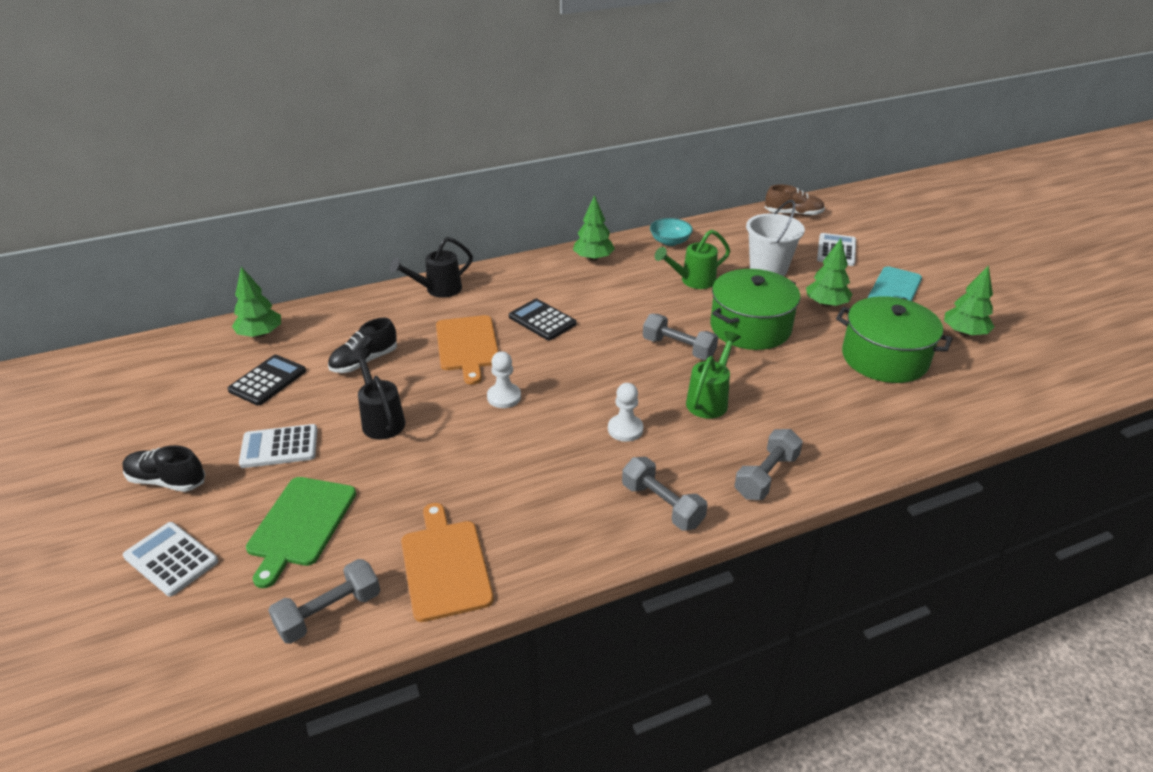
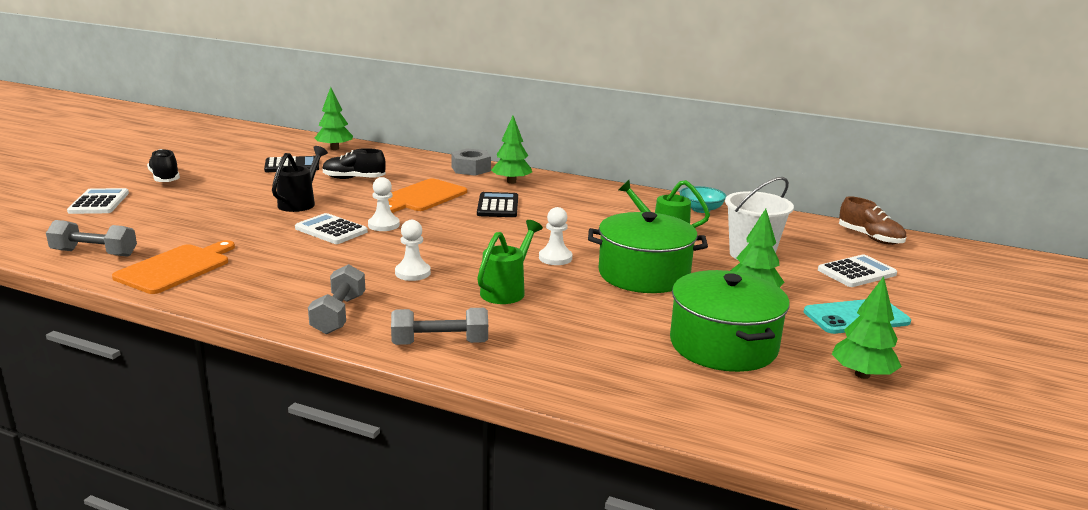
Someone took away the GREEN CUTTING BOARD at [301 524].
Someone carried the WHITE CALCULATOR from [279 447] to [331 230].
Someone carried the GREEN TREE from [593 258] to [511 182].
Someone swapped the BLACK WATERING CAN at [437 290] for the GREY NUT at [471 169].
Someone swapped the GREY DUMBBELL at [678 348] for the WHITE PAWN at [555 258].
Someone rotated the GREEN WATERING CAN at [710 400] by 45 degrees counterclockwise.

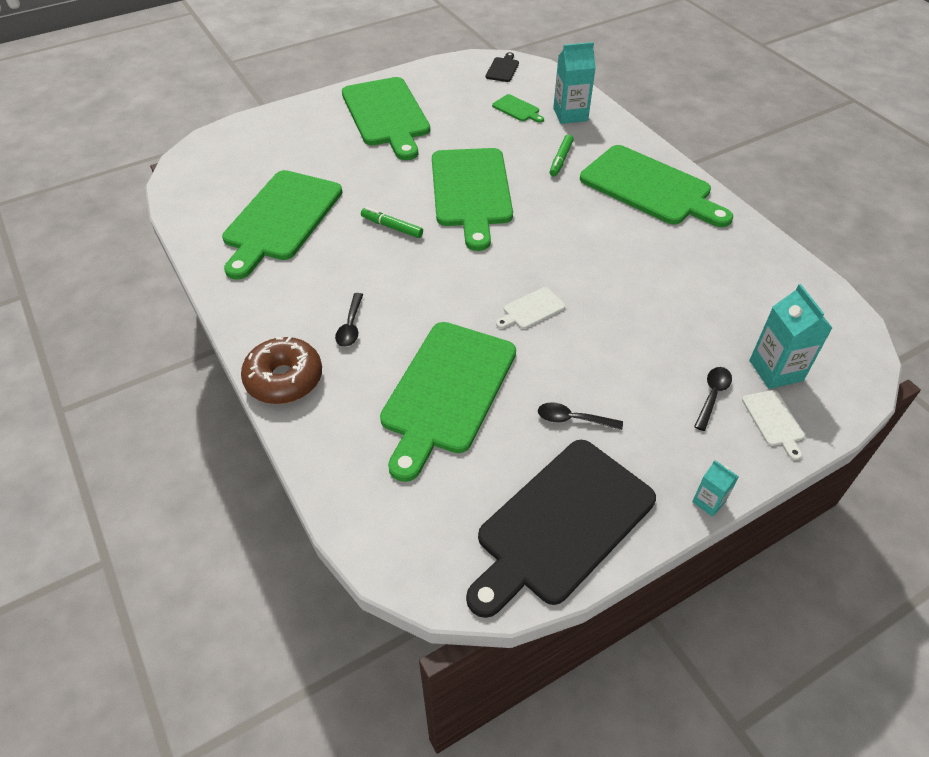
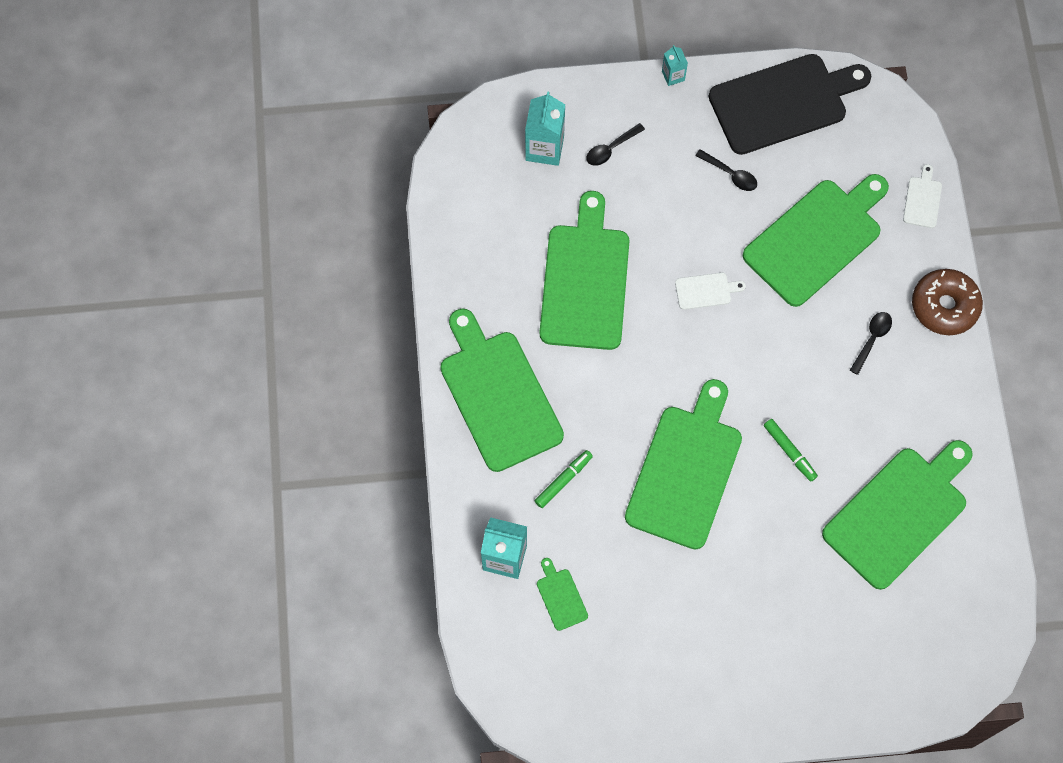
Someone took away the BLACK CUTTING BOARD at [503 69].
Someone carried the GREEN CUTTING BOARD from [386 115] to [585 281].
Someone carried the WHITE CUTTING BOARD from [774 421] to [922 200].

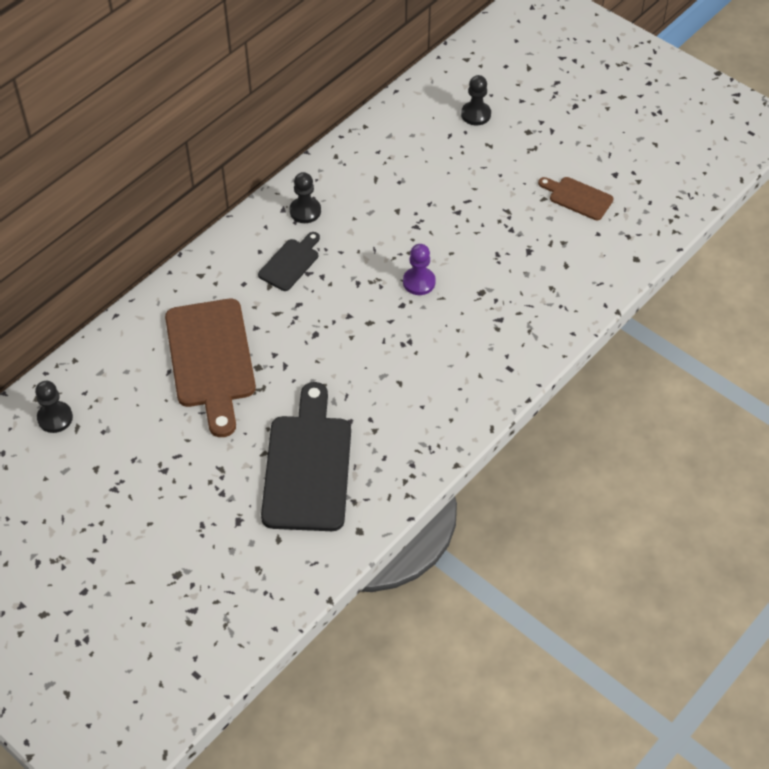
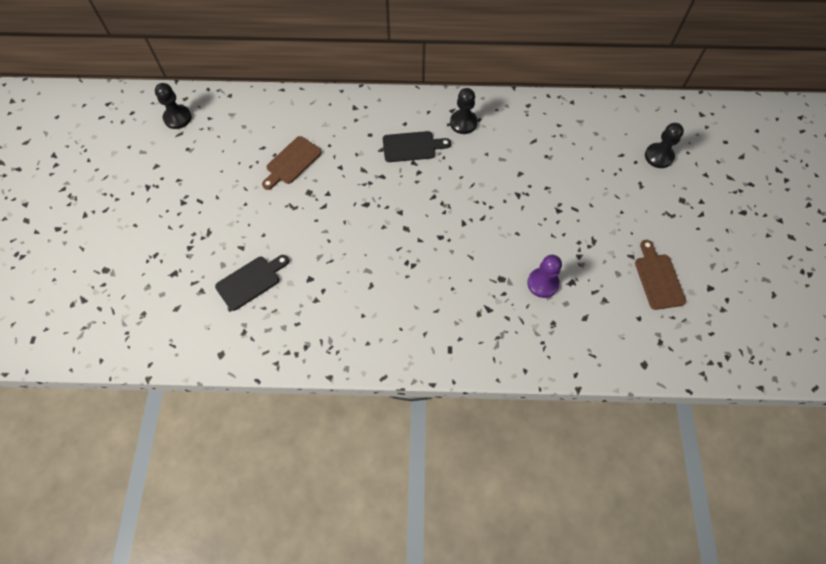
Someone carried the PURPLE PAWN from [419 282] to [542 283].
Someone scaled the BROWN CUTTING BOARD at [211 359] by 0.51.
Someone scaled the BLACK CUTTING BOARD at [307 466] by 0.51.

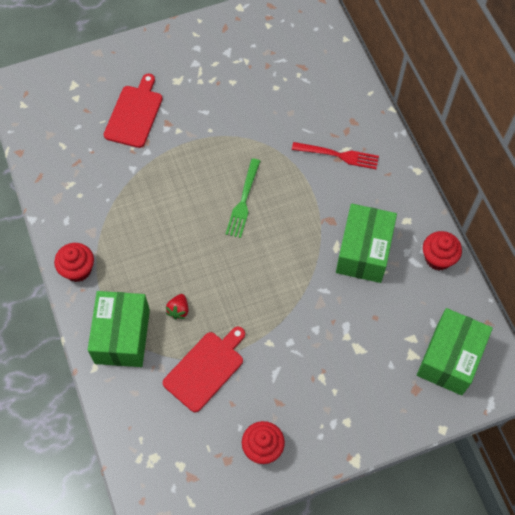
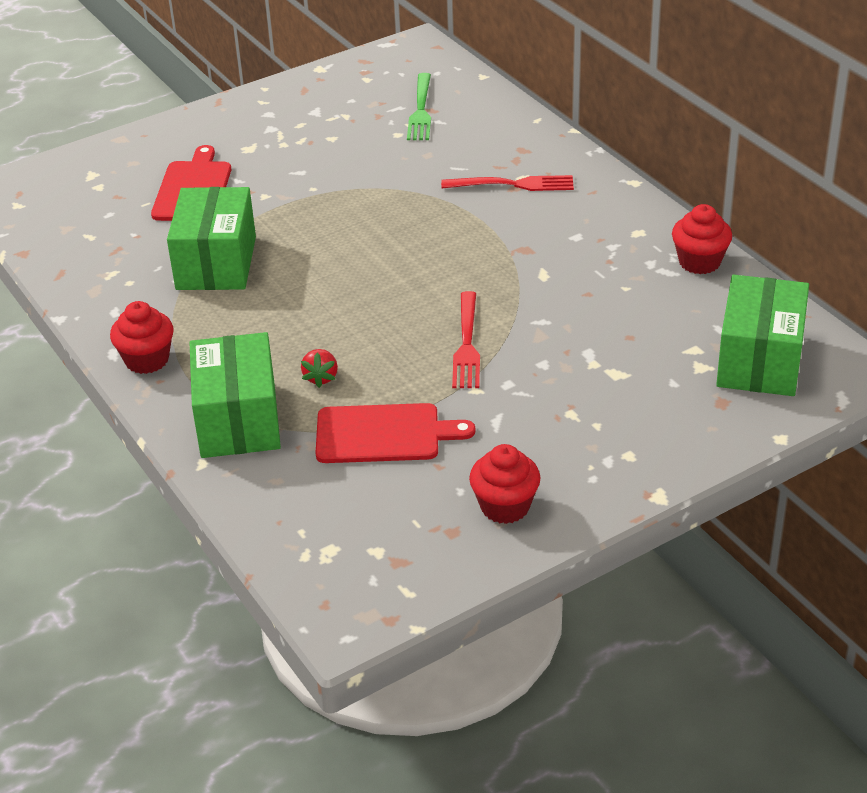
Someone put down the RED FORK at [467 344].
Someone carried the GREEN FORK from [243 201] to [421 110].
Someone carried the GREEN BOX from [363 252] to [216 263].
Someone rotated the RED CUTTING BOARD at [205 369] by 60 degrees clockwise.

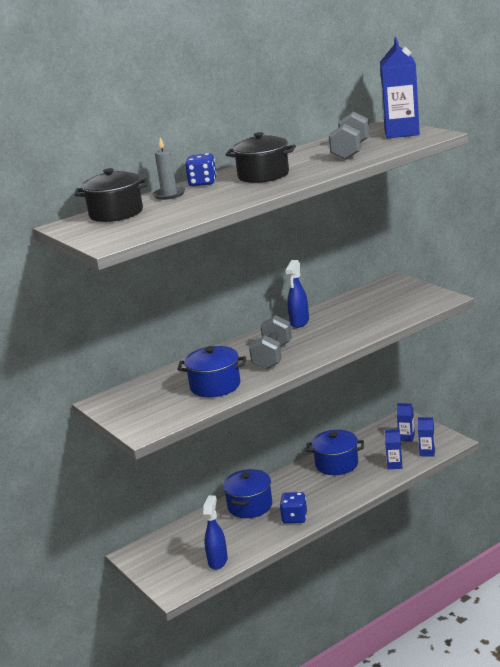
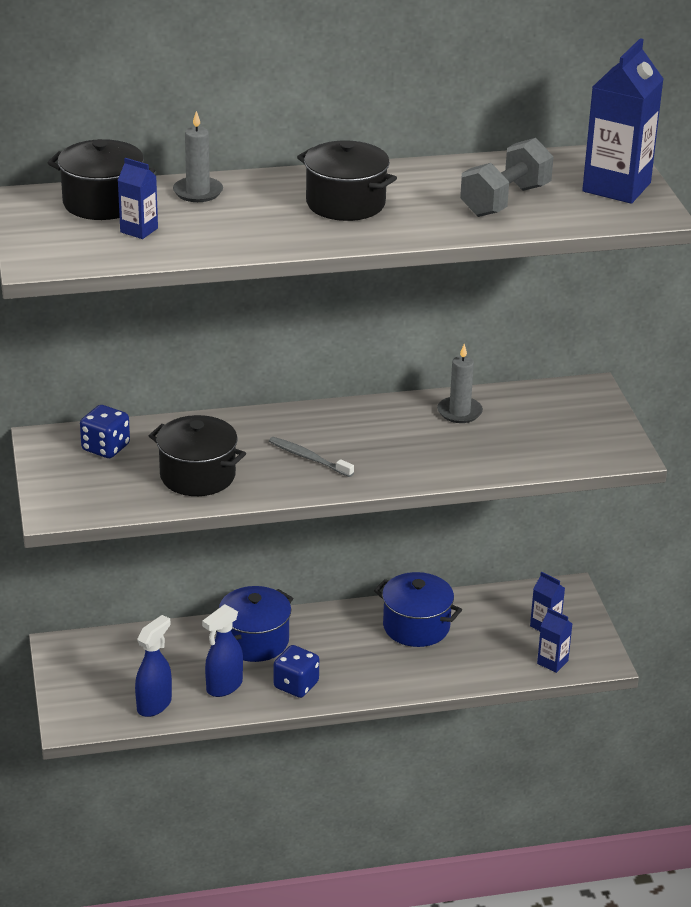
Someone put down the GREY CANDLE at [459 412].
Someone carried the BLUE DICE from [202 183] to [106 448].
Someone carried the BLUE SPRAY BOTTLE from [299 322] to [224 686].
Someone carried the BLUE CARTON from [394 465] to [139 230].
Someone swapped the GREY DUMBBELL at [272 357] for the GREY TOOTHBRUSH at [308 458].
Someone repainted the BLUE POT at [215 386], which became the BLACK POT at [197 476].

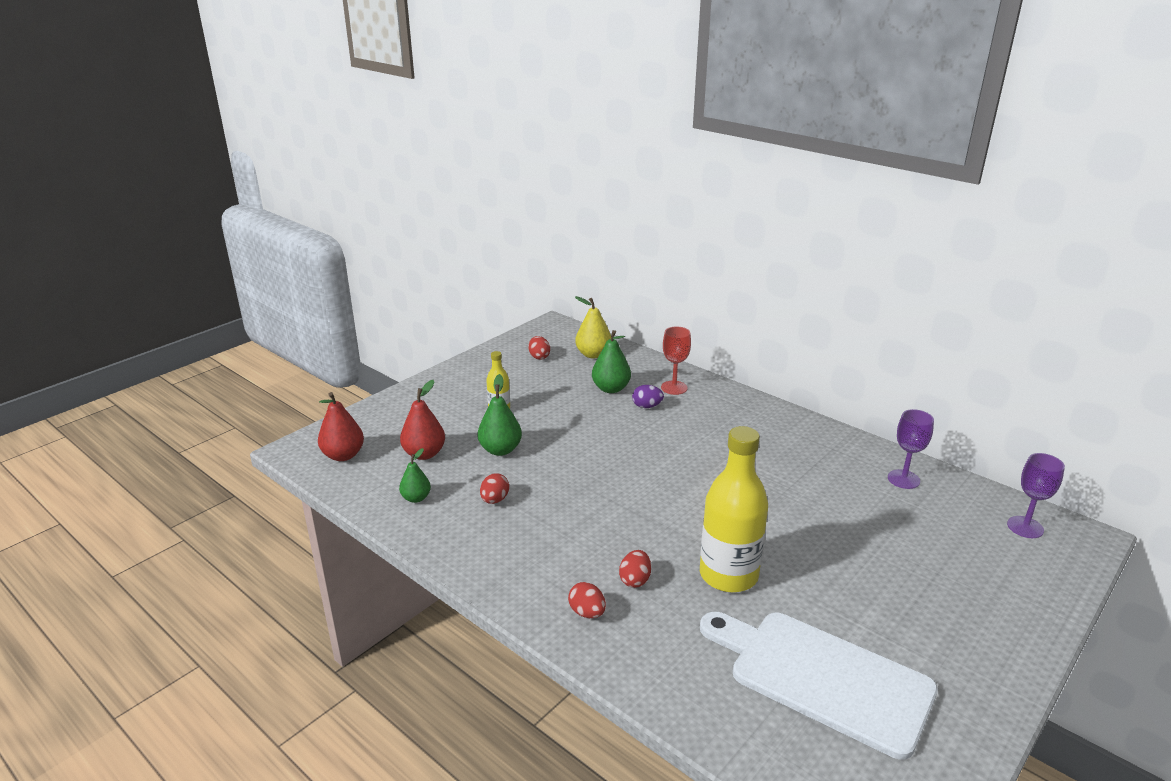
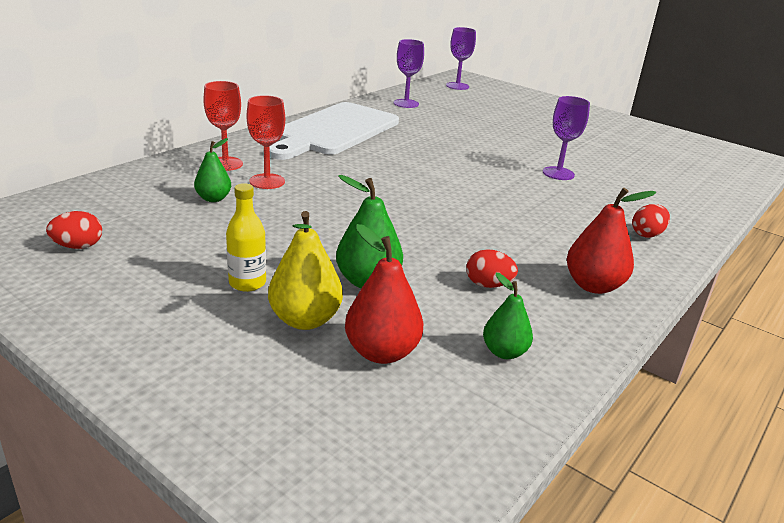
Someone took away the RED EGG at [635 580].
Someone carried the RED PEAR from [343 455] to [593 286].
Someone carried the YELLOW PEAR from [593 354] to [305 320].
Someone carried the WHITE CUTTING BOARD from [822 678] to [334 131].
Someone swapped the PURPLE EGG at [647 406] for the RED GOBLET at [267 181].
Someone swapped the YELLOW BOTTLE at [728 575] for the PURPLE GOBLET at [558 173].
Someone scaled the GREEN PEAR at [611 389] by 0.65.

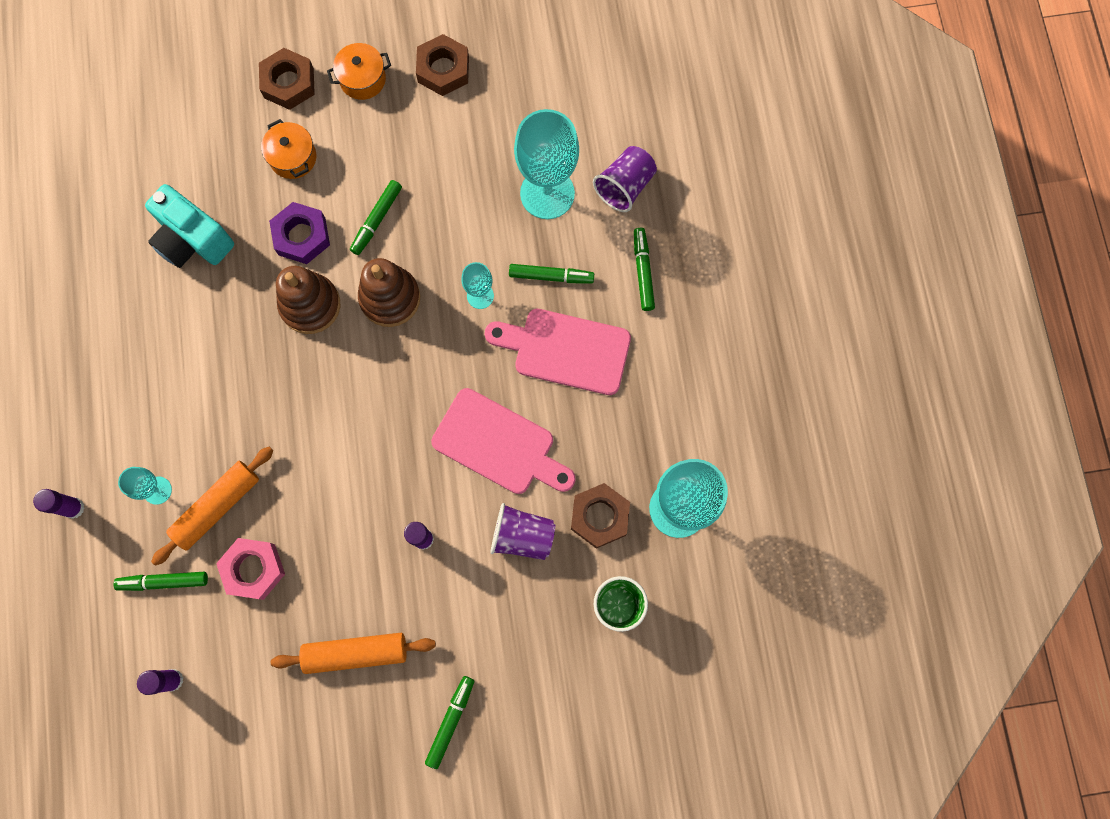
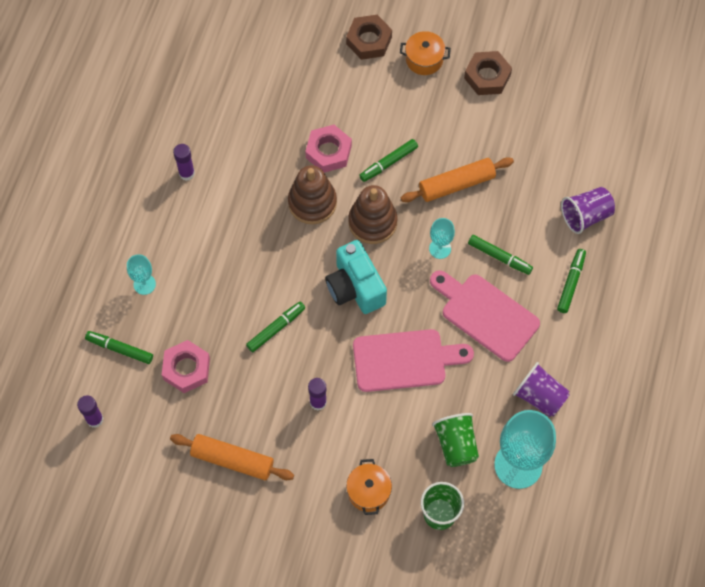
Someone took away the TURQUOISE GOBLET at [547 193].
Someone carried the PURPLE GLUE STICK from [74 508] to [186 173].
Someone carried the TURQUOISE CAMERA from [193 240] to [355 287].
Someone carried the ORANGE ROLLING PIN from [217 507] to [456 184].
Someone carried the ORANGE POT from [293 157] to [368 491].
Someone carried the GREEN MARKER from [450 721] to [276 328].
Someone carried the PURPLE CUP from [522 536] to [539 396].
Someone swapped the BROWN NUT at [599 516] for the GREEN CUP at [456 444].
Someone repainted the PURPLE NUT at [301 236], which became the PINK NUT at [328 152].
Someone rotated the PINK CUTTING BOARD at [499 444] by 60 degrees counterclockwise.

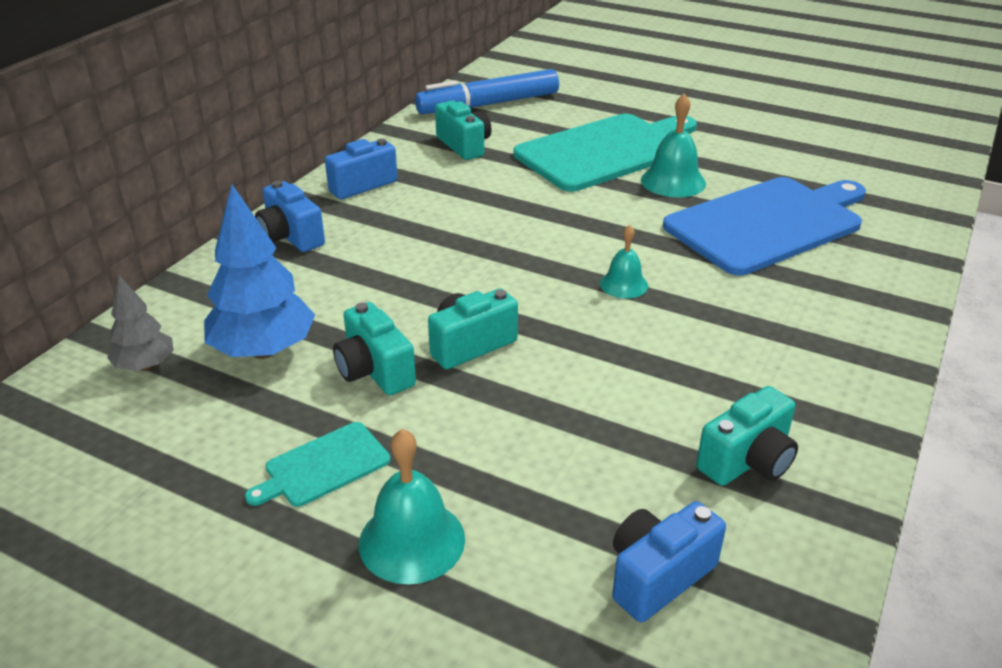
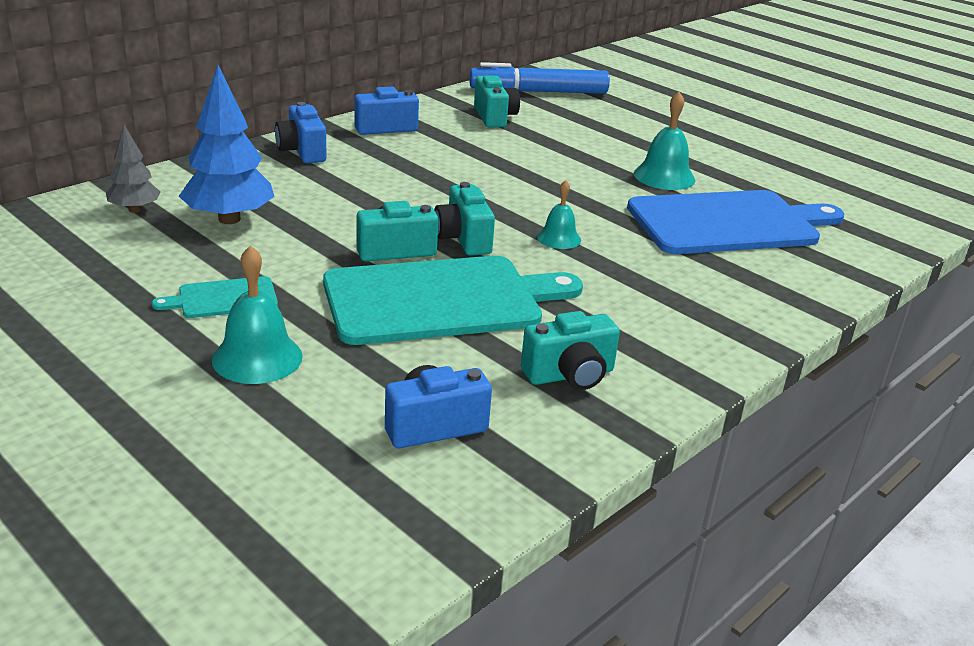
Someone carried the TURQUOISE CAMERA from [374 371] to [463 239].
Someone carried the TURQUOISE CUTTING BOARD from [606 151] to [440 300].

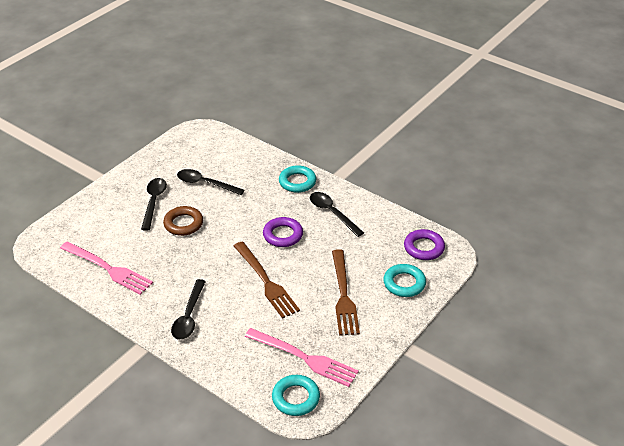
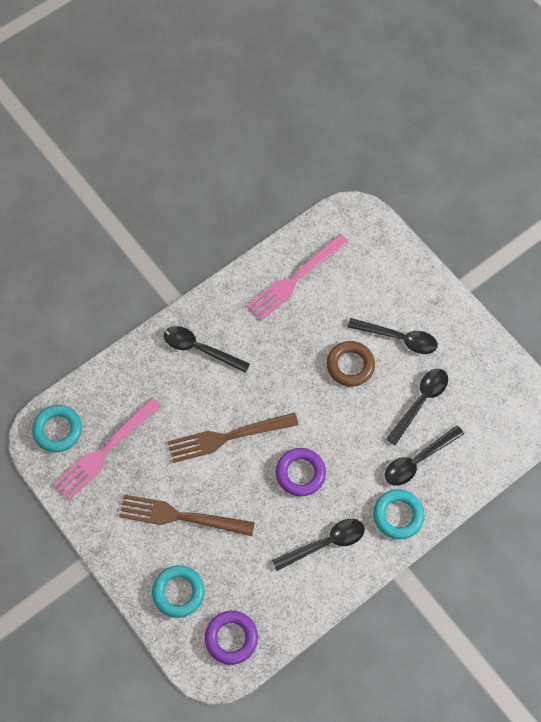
Someone put down the BLACK SPOON at [417 460].

